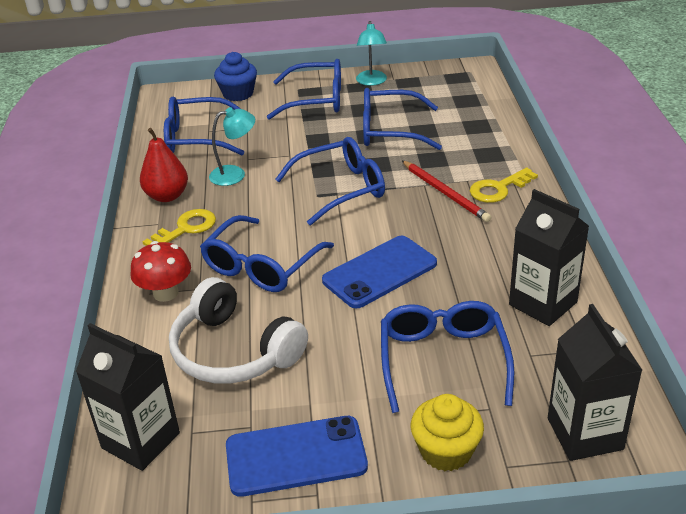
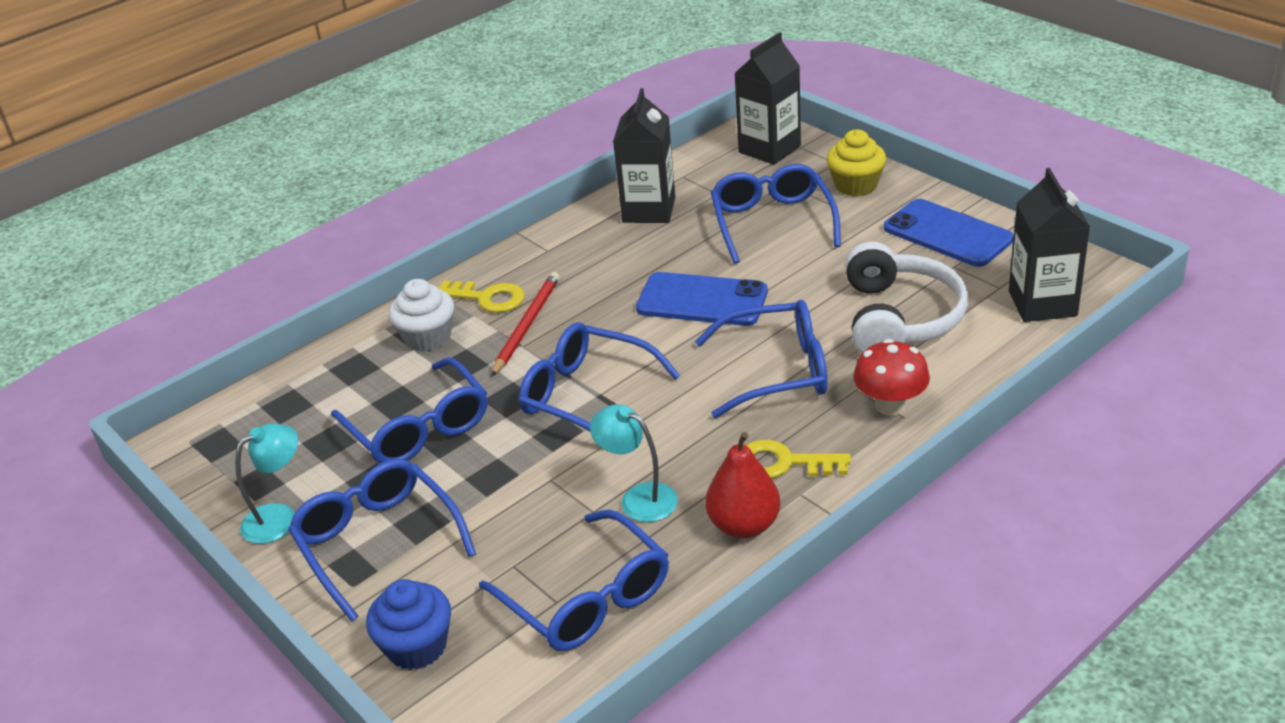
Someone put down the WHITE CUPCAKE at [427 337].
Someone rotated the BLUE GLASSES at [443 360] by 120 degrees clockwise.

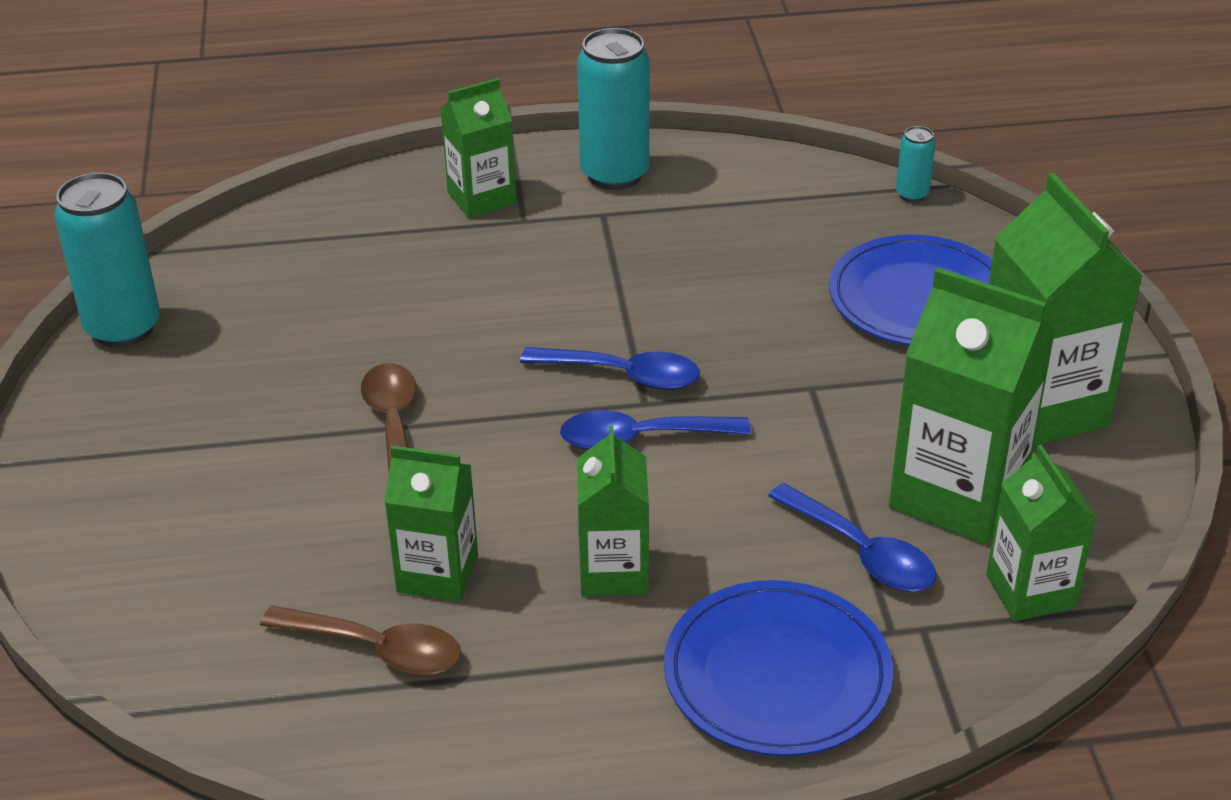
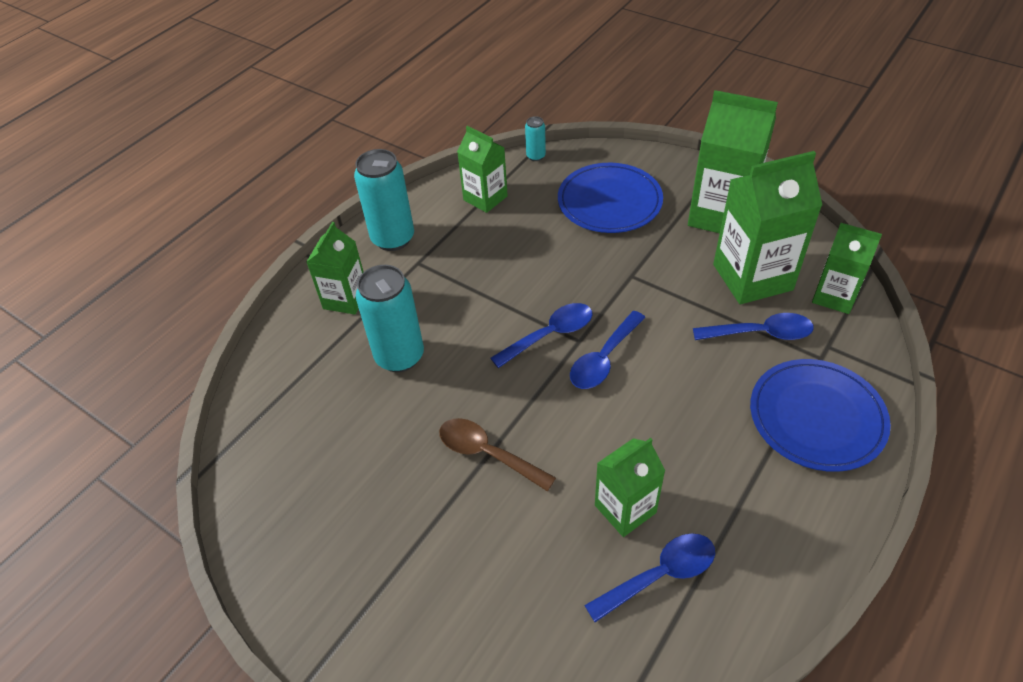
Someone carried the TURQUOISE CAN from [123 328] to [399 356].
Someone carried the GREEN CARTON from [613 571] to [485 198].
Someone repainted the BROWN SPOON at [377 649], which became the BLUE SPOON at [660 575].

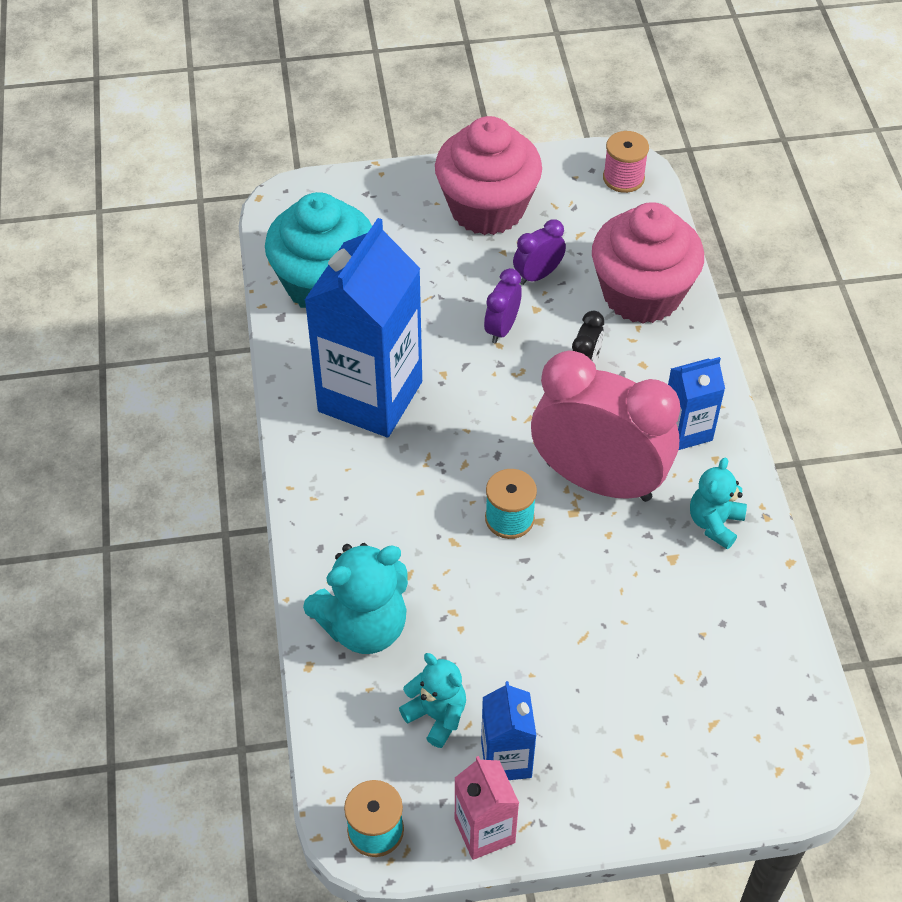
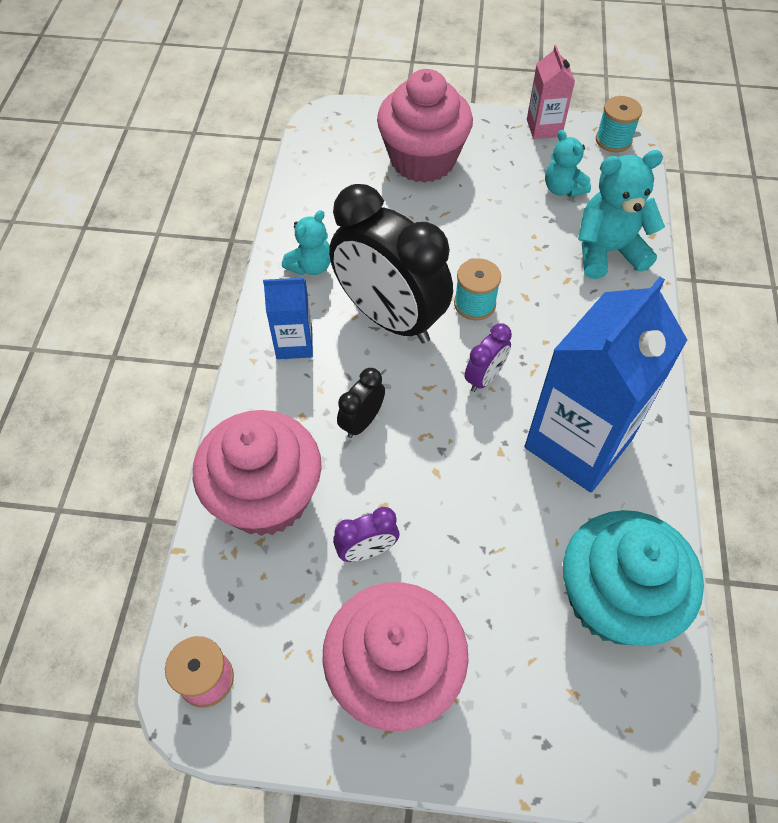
Someone took away the BLUE CARTON at [506 759].
Someone put down the PINK CUPCAKE at [423 160].
Someone carried the PURPLE CLOCK from [502 328] to [484 378].
Someone repainted the PINK CLOCK at [598 480], which became the BLACK CLOCK at [389 318].

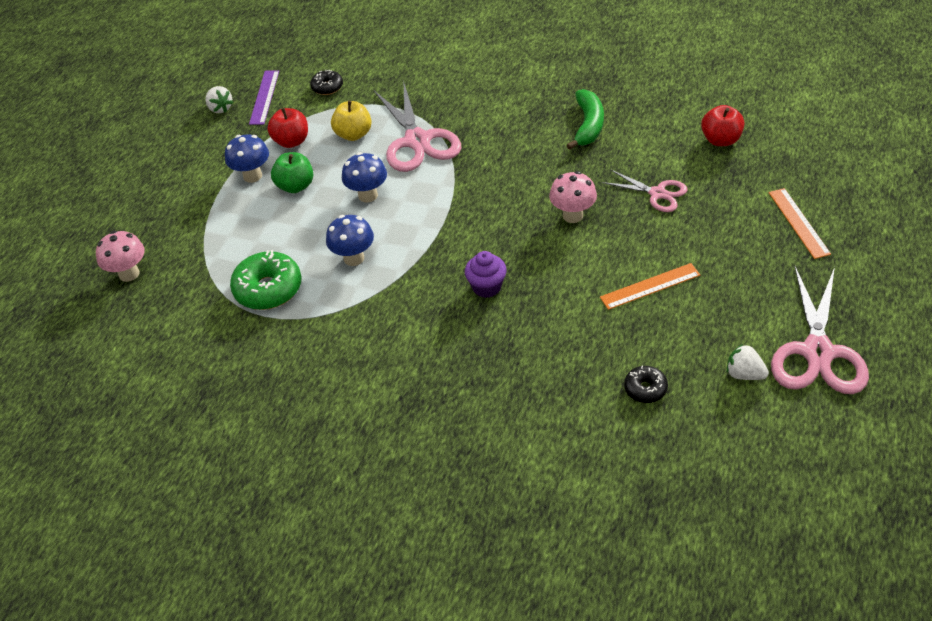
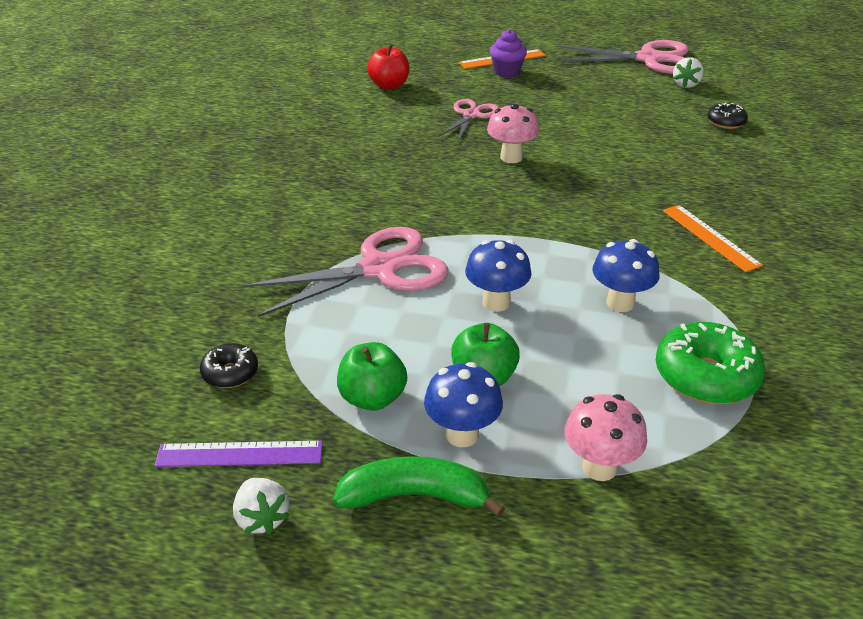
Someone took away the YELLOW APPLE at [353 134].
Someone carried the PINK MUSHROOM from [129 274] to [599 467].
Someone carried the PURPLE CUPCAKE from [486 287] to [507 72].
Someone carried the GREEN BANANA from [588 125] to [415 496].
Someone carried the ORANGE RULER from [650 286] to [710 237].
Someone repainted the RED APPLE at [291 141], which became the GREEN APPLE at [372 398].
Someone rotated the WHITE STRAWBERRY at [220 108] by 105 degrees clockwise.

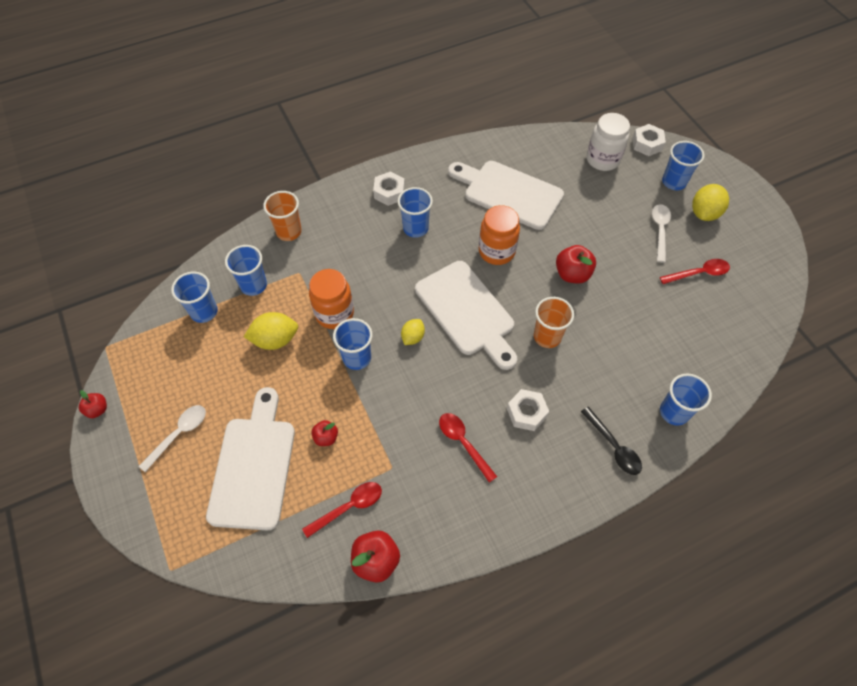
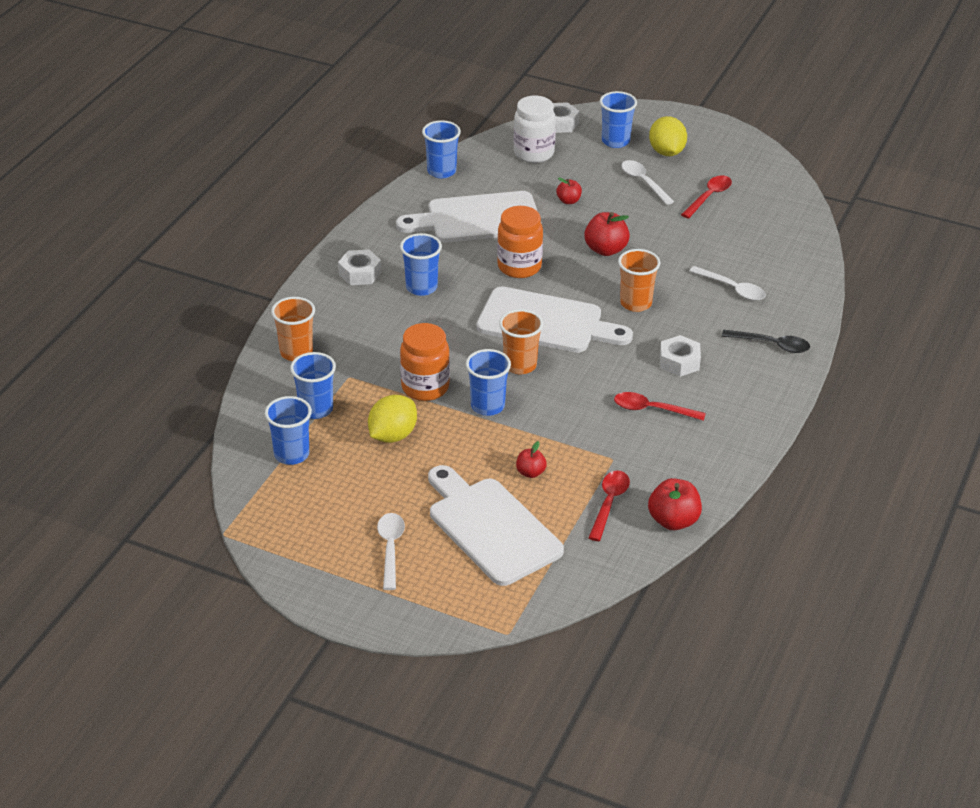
Someone put down the WHITE SPOON at [732 289].
Someone carried the RED APPLE from [97 409] to [568 201].
Someone carried the BLUE CUP from [674 412] to [441 171].
Someone swapped the YELLOW LEMON at [413 337] for the ORANGE CUP at [520 365].

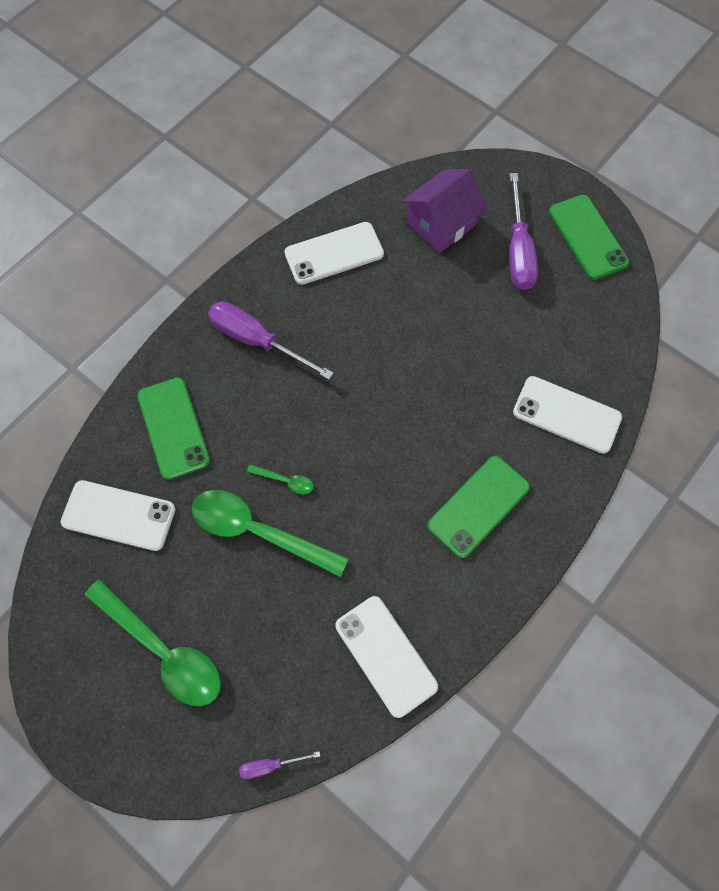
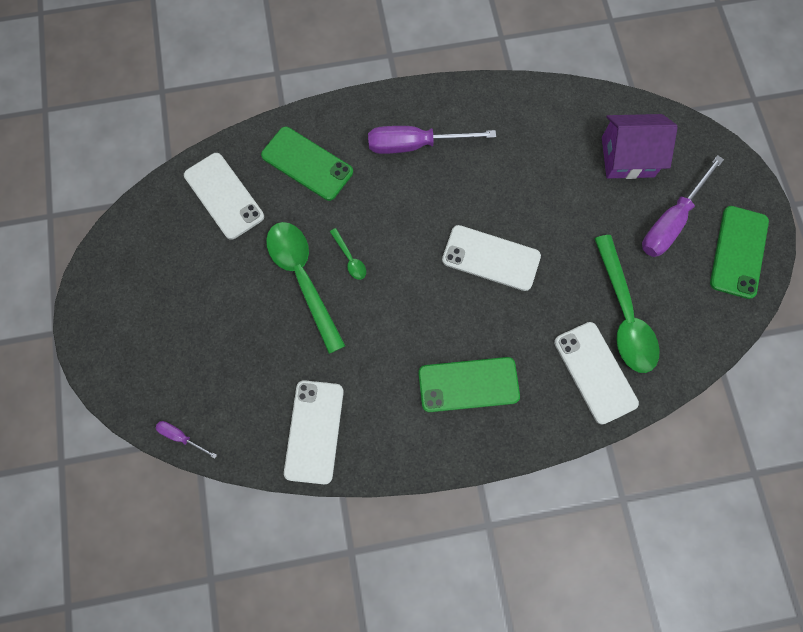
Someone carried the GREEN SPOON from [163 650] to [624 314].
Someone carried the WHITE PHONE from [334 253] to [491 258].
Someone rotated the GREEN PHONE at [173 428] by 75 degrees counterclockwise.
Someone rotated the PURPLE SCREWDRIVER at [257 340] by 75 degrees counterclockwise.

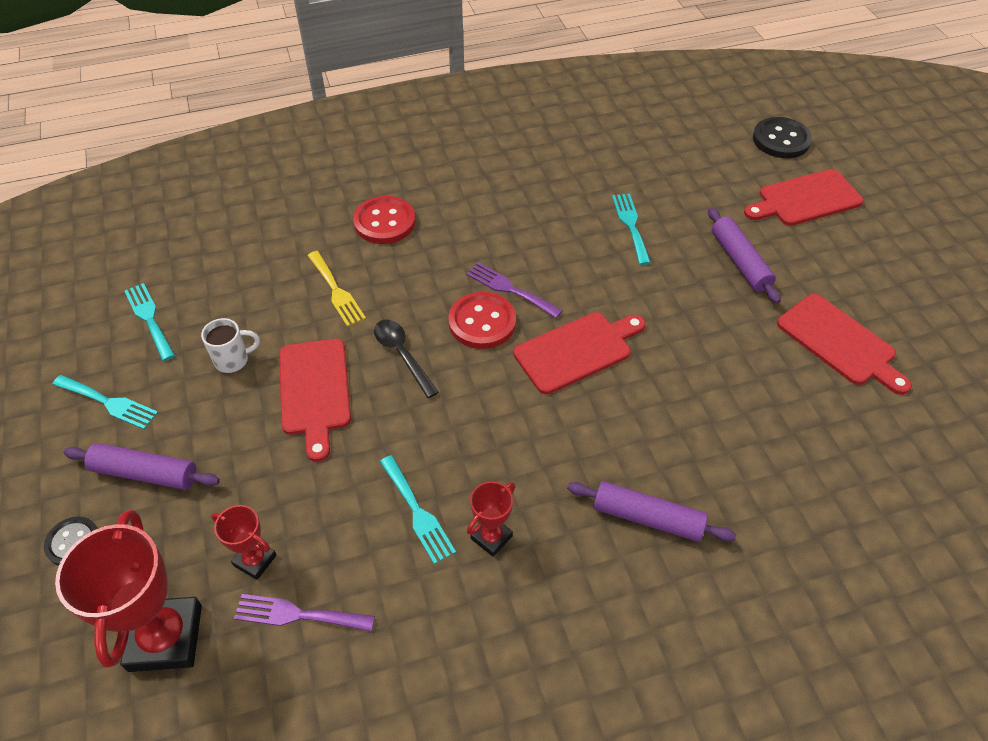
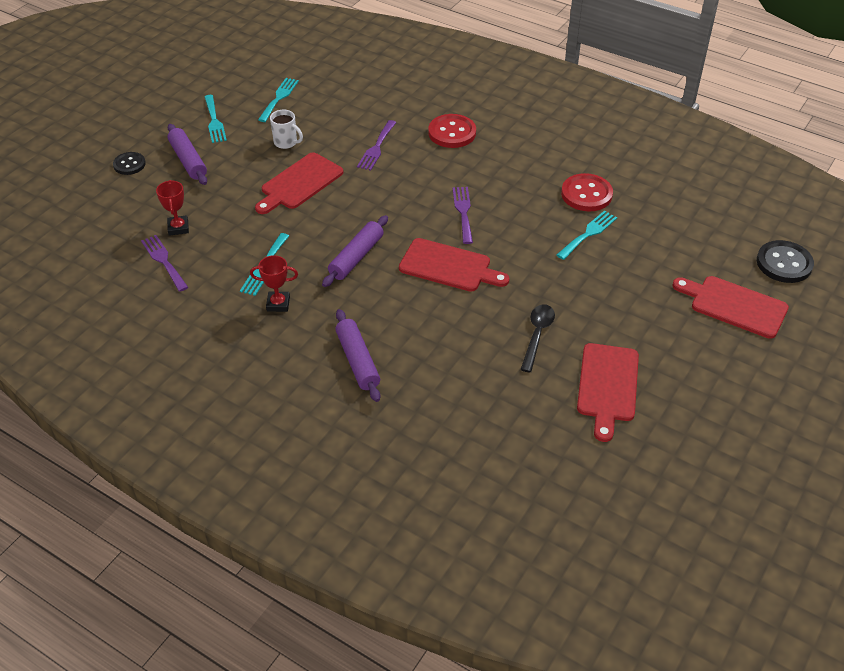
Someone took away the RED TROPHY at [165 638].
Someone carried the BLACK SPOON from [402 354] to [537 335].
Someone carried the RED BUTTON from [482 322] to [586 194].
Someone carried the PURPLE ROLLING PIN from [739 261] to [356 257].
Someone repainted the YELLOW FORK at [336 291], which became the PURPLE FORK at [376 148].

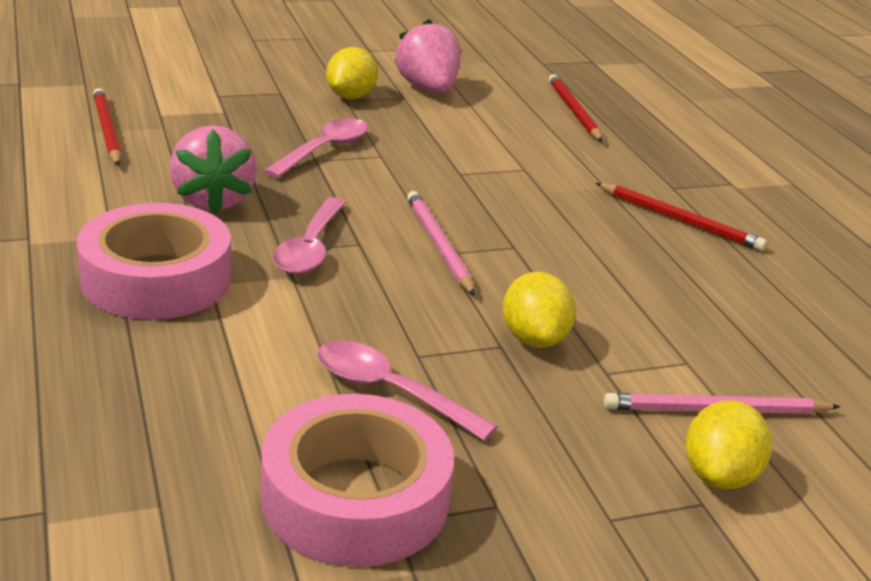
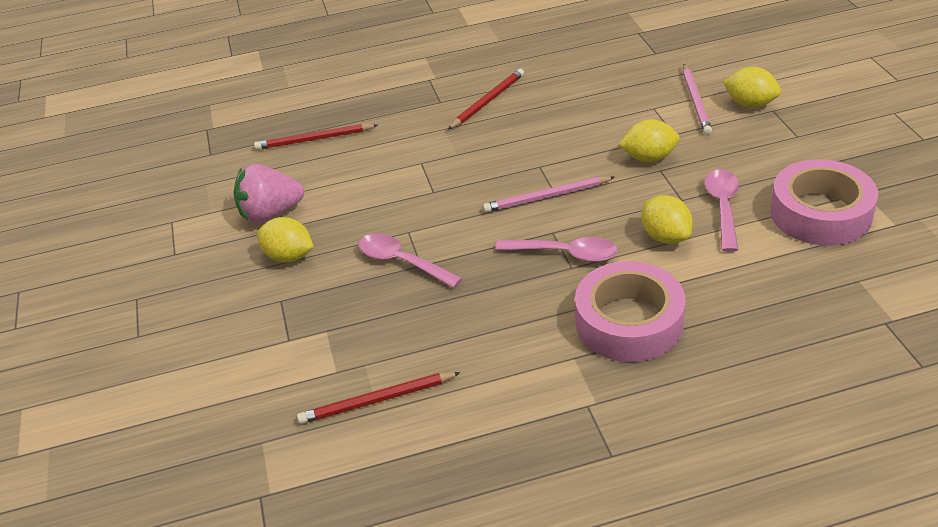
Someone took away the PINK STRAWBERRY at [213 200].
Someone put down the YELLOW LEMON at [665 237].
Someone rotated the PINK SPOON at [390 391] by 150 degrees clockwise.

